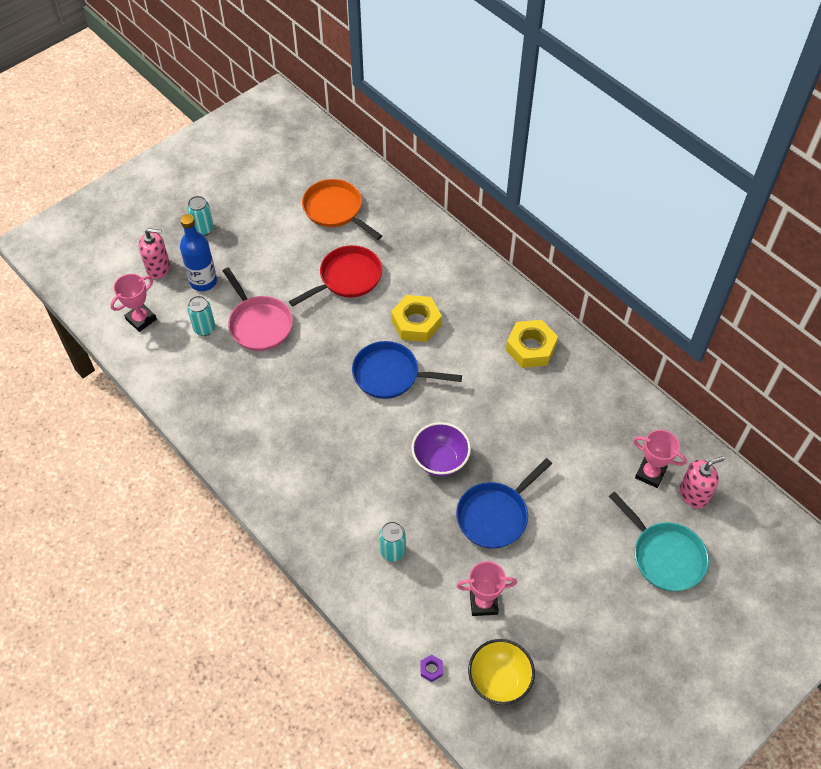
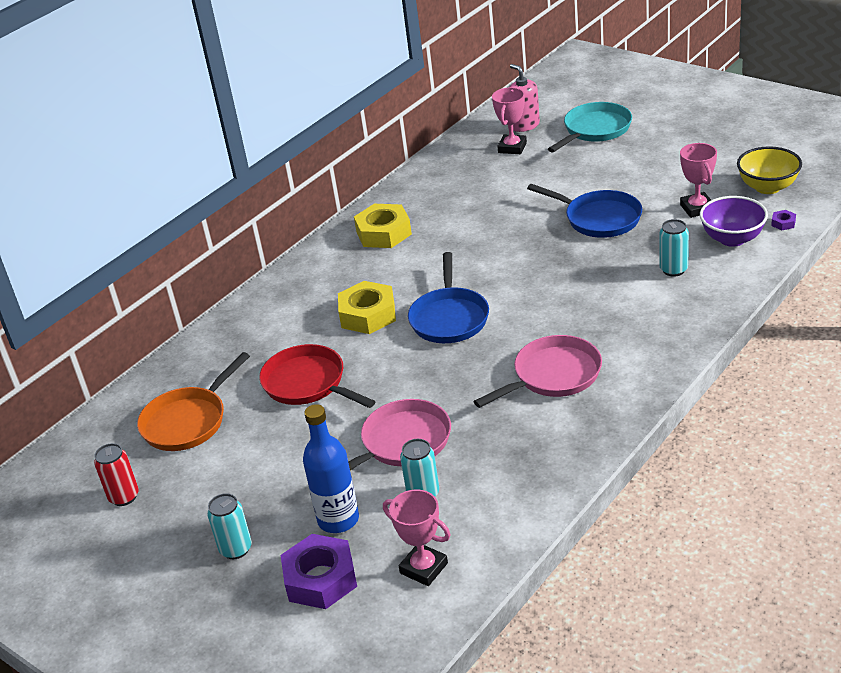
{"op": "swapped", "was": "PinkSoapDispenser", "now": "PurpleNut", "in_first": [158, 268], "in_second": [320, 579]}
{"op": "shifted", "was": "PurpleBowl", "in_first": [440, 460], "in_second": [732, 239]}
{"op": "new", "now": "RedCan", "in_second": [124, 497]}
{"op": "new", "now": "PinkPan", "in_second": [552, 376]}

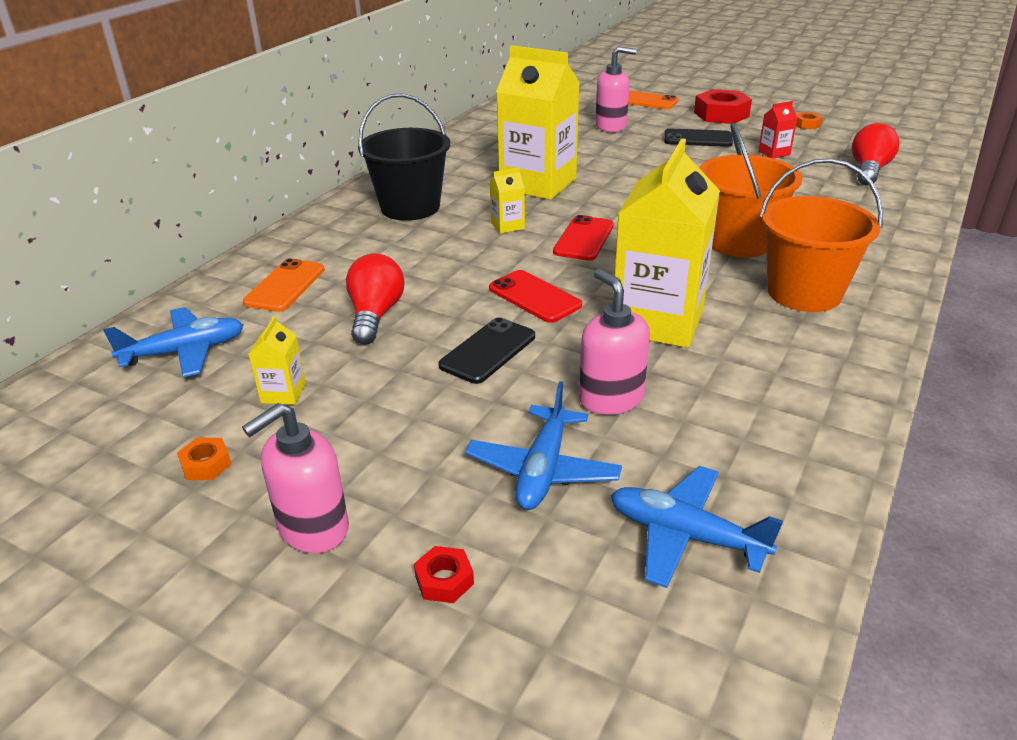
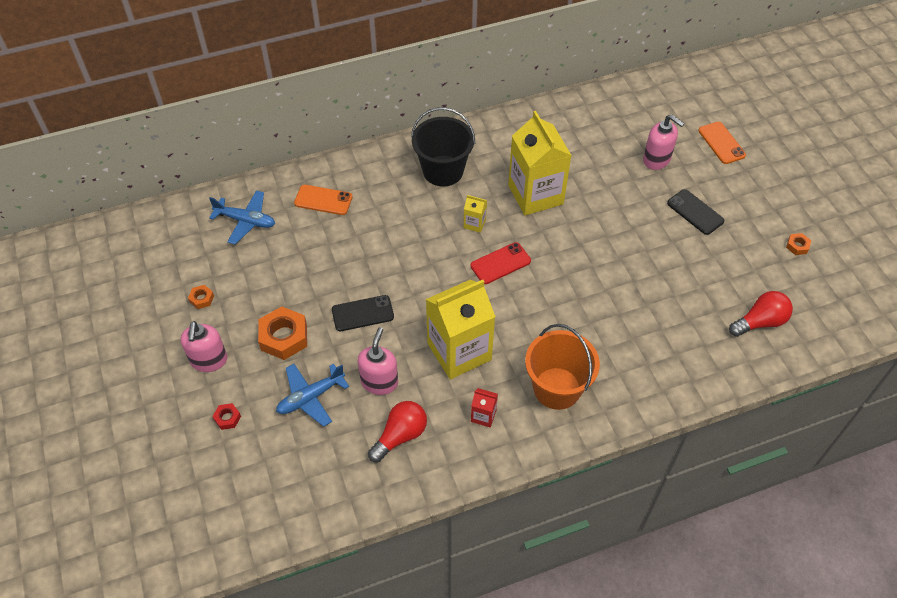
{"op": "rotated", "was": "PinkSoapDispenser", "in_first": [313, 528], "in_second": [209, 360], "clockwise": -90}
{"op": "rotated", "was": "OrangePhone", "in_first": [285, 286], "in_second": [323, 200], "clockwise": 45}
{"op": "gone", "was": "YellowCarton", "in_first": [283, 393]}
{"op": "shifted", "was": "RedLightBulb", "in_first": [375, 315], "in_second": [400, 436]}
{"op": "gone", "was": "RedPhone", "in_first": [534, 297]}
{"op": "gone", "was": "BluePlane", "in_first": [685, 535]}
{"op": "gone", "was": "RedNut", "in_first": [721, 114]}
{"op": "gone", "was": "OrangeBucket", "in_first": [738, 242]}
{"op": "shifted", "was": "RedCarton", "in_first": [774, 153], "in_second": [483, 416]}
{"op": "new", "now": "OrangeNut", "in_second": [284, 337]}

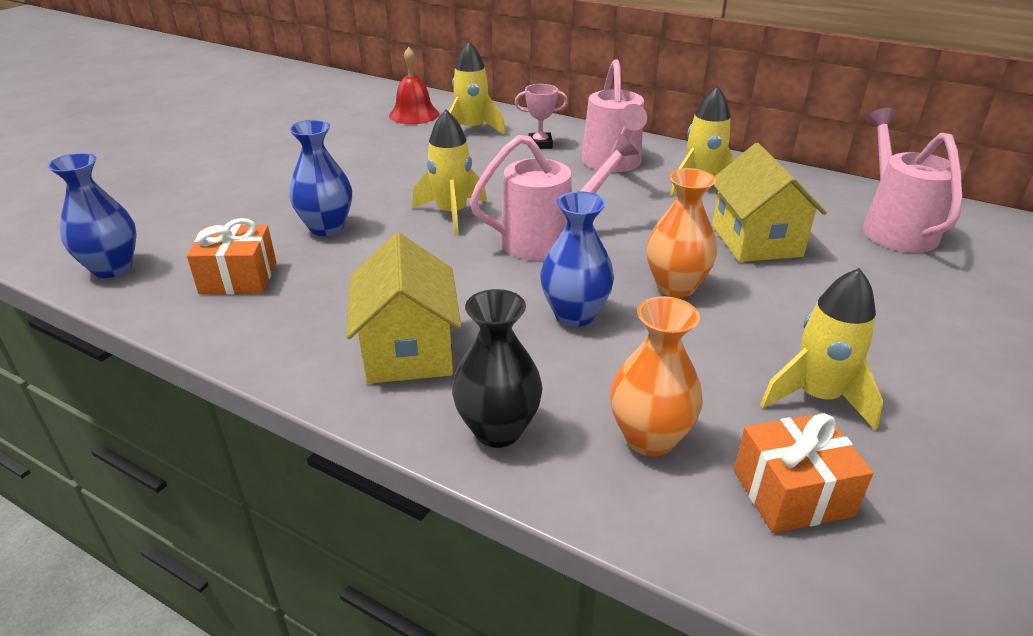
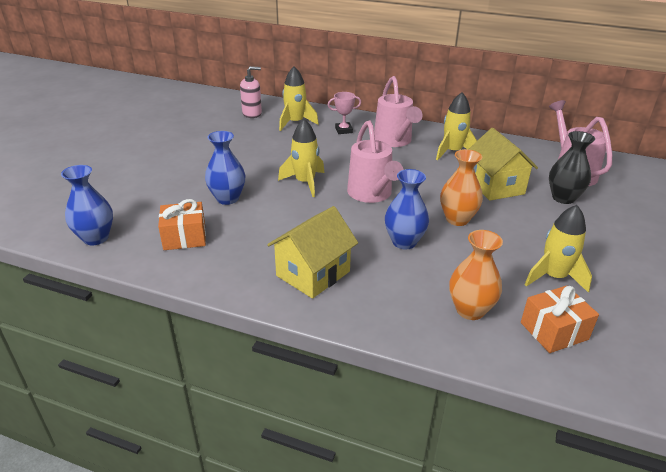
{"op": "rotated", "was": "YellowHouse", "in_first": [408, 351], "in_second": [313, 273], "clockwise": 60}
{"op": "swapped", "was": "RedBell", "now": "PinkSoapDispenser", "in_first": [414, 114], "in_second": [252, 114]}
{"op": "shifted", "was": "BlackVase", "in_first": [498, 430], "in_second": [563, 198]}
{"op": "rotated", "was": "PinkWateringCan", "in_first": [548, 238], "in_second": [372, 195], "clockwise": 105}

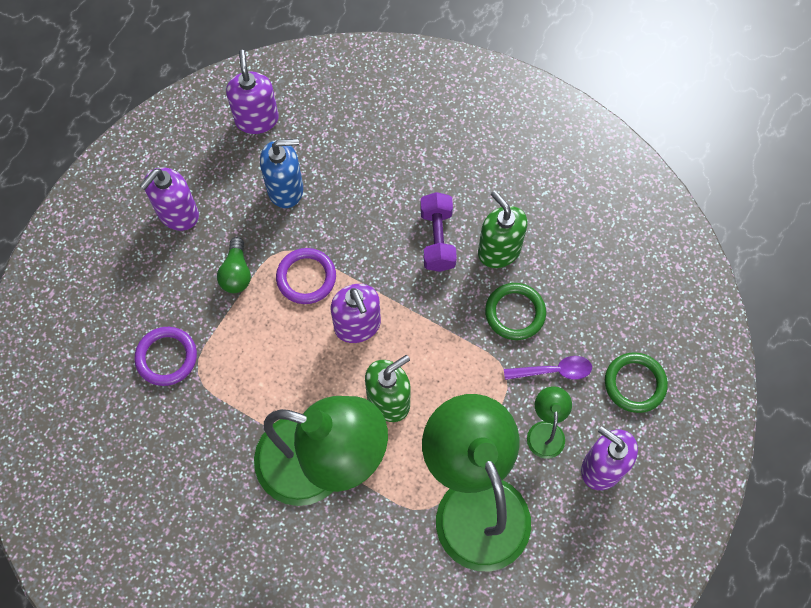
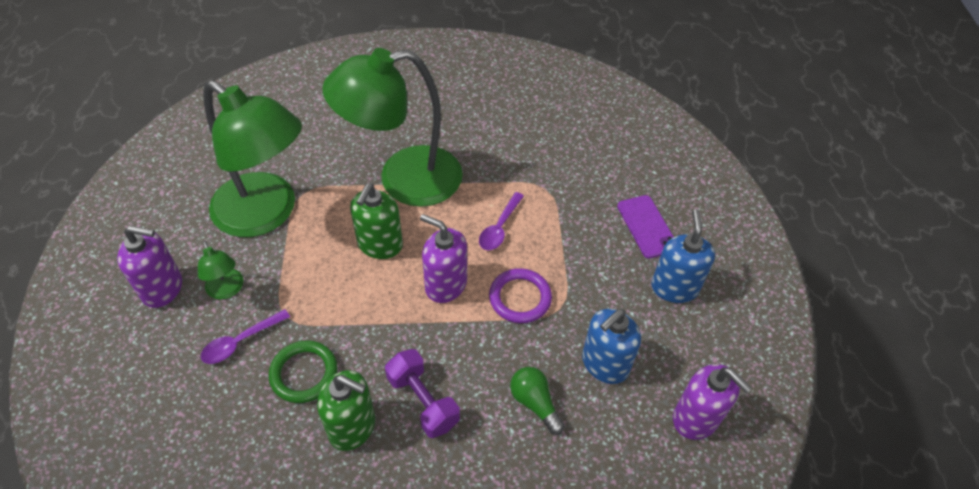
{"op": "gone", "was": "PurpleRing", "in_first": [166, 357]}
{"op": "repainted", "was": "PurpleSoapDispenser", "now": "BlueSoapDispenser", "in_first": [178, 214], "in_second": [674, 287]}
{"op": "shifted", "was": "GreenLightBulb", "in_first": [236, 273], "in_second": [535, 403]}
{"op": "gone", "was": "GreenRing", "in_first": [635, 383]}
{"op": "new", "now": "PurpleSpoon", "in_second": [499, 227]}
{"op": "new", "now": "PurplePhone", "in_second": [647, 226]}

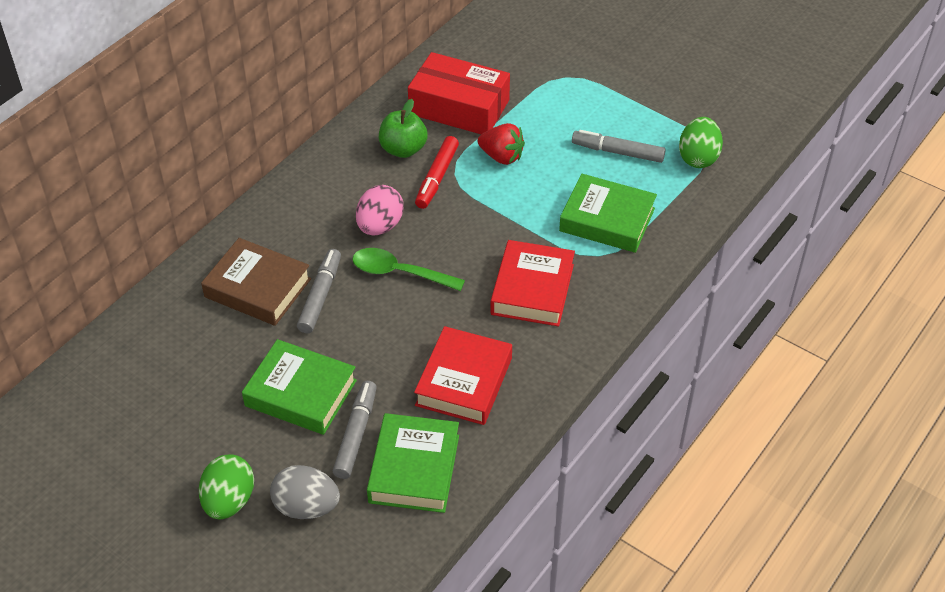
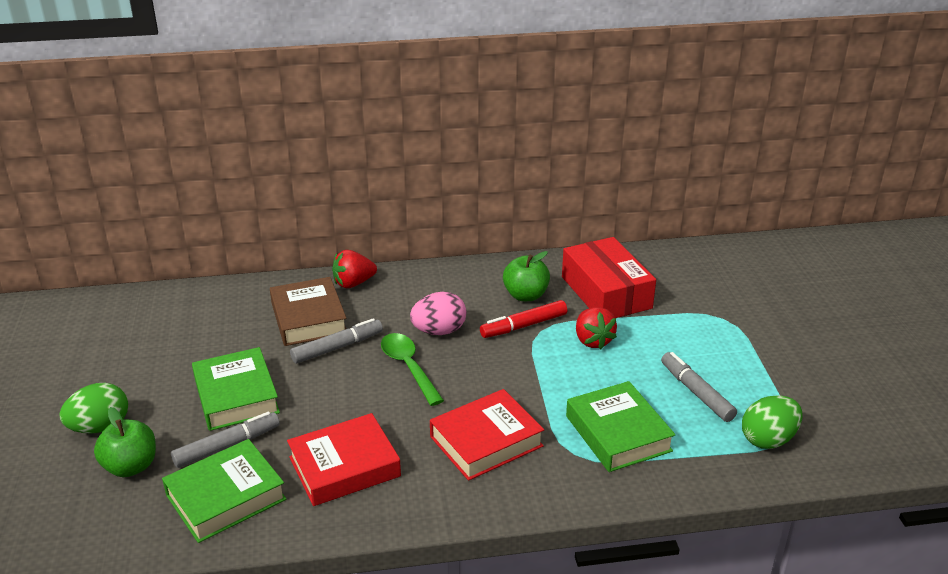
{"op": "swapped", "was": "GreyEgg", "now": "GreenApple", "in_first": [306, 507], "in_second": [131, 466]}
{"op": "new", "now": "RedStrawberry", "in_second": [353, 283]}

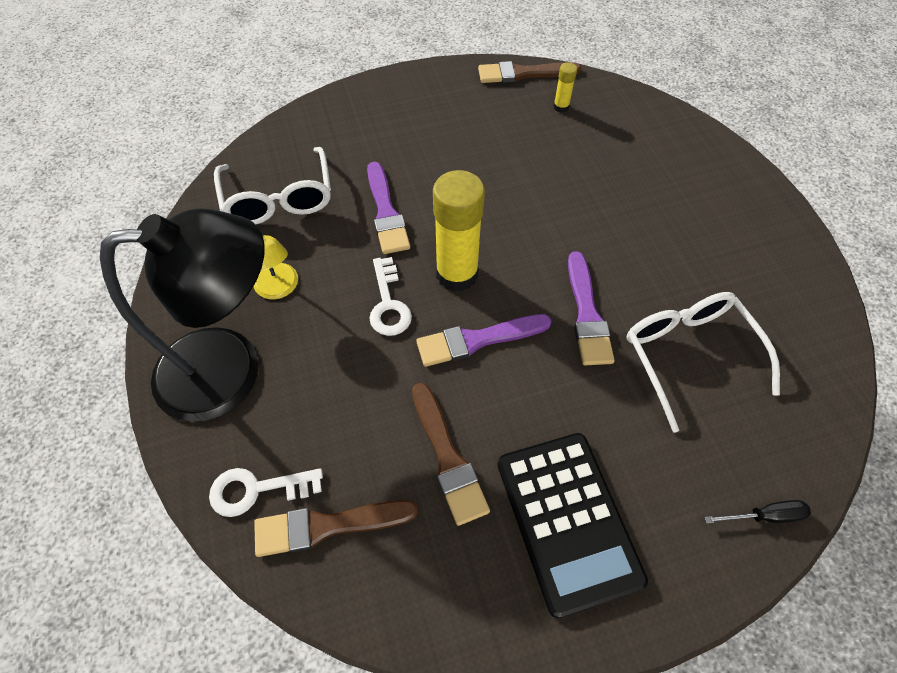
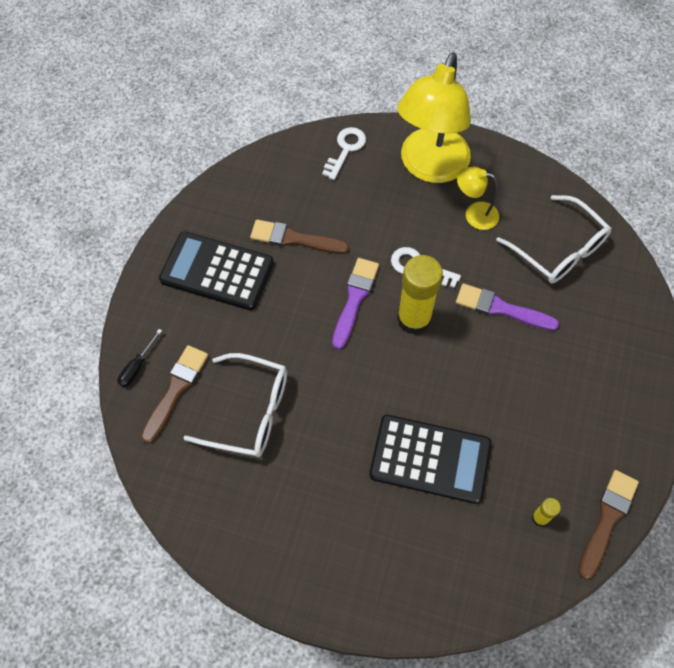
{"op": "repainted", "was": "BlackLamp", "now": "YellowLamp", "in_first": [231, 369], "in_second": [430, 167]}
{"op": "rotated", "was": "WhiteGlasses", "in_first": [279, 199], "in_second": [559, 250], "clockwise": -150}
{"op": "shifted", "was": "BrownBrush", "in_first": [327, 526], "in_second": [176, 390]}
{"op": "gone", "was": "PurpleBrush", "in_first": [587, 314]}
{"op": "new", "now": "BlackCalculator", "in_second": [430, 459]}

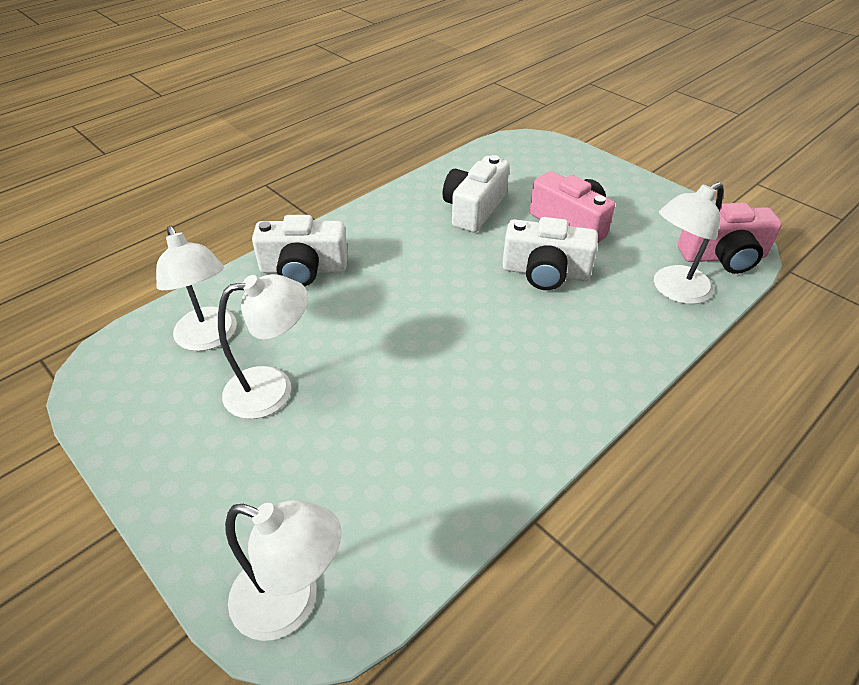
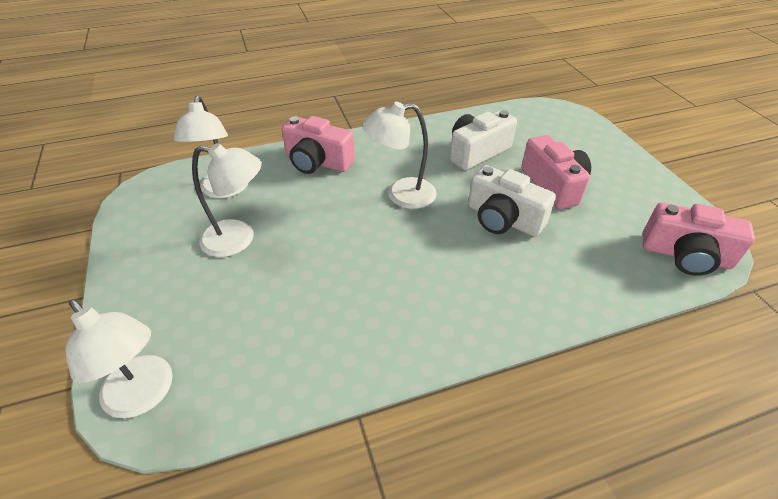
{"op": "repainted", "was": "WhiteCamera", "now": "PinkCamera", "in_first": [303, 269], "in_second": [317, 162]}
{"op": "shifted", "was": "WhiteLamp", "in_first": [673, 290], "in_second": [401, 195]}

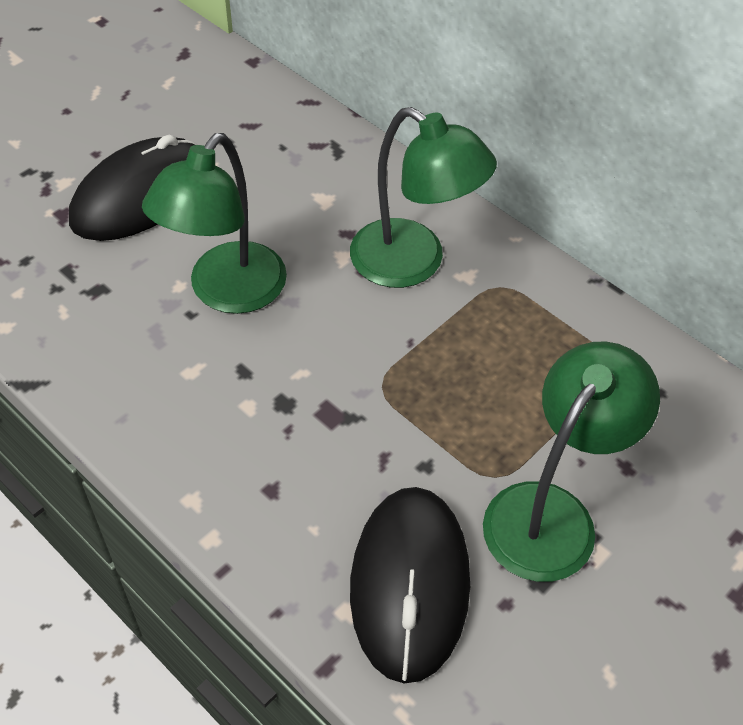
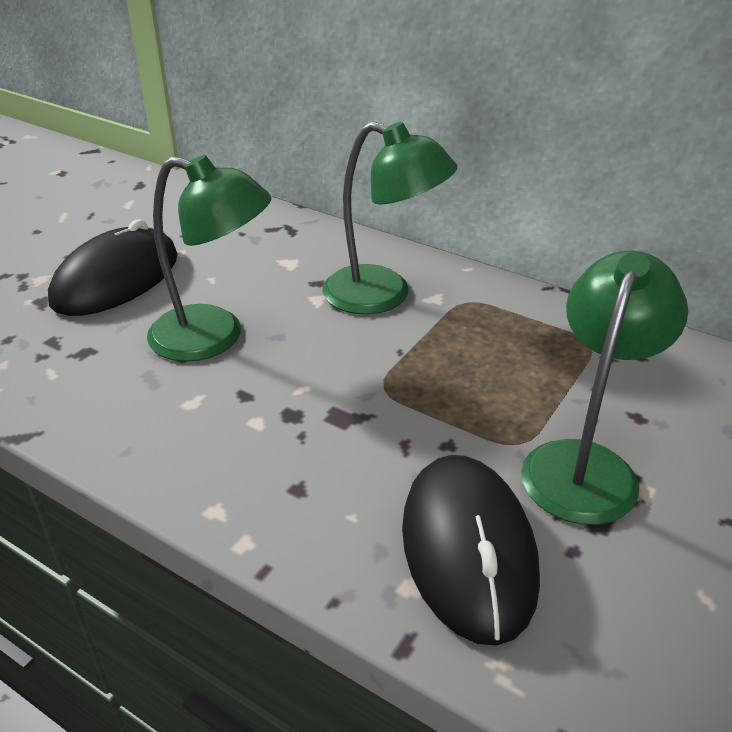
{"op": "rotated", "was": "GreenLamp", "in_first": [227, 292], "in_second": [214, 337], "clockwise": -90}

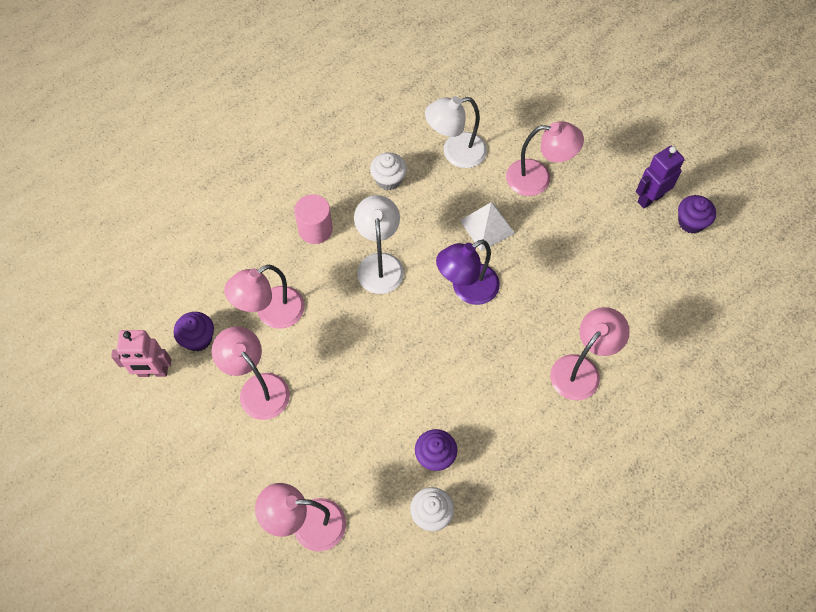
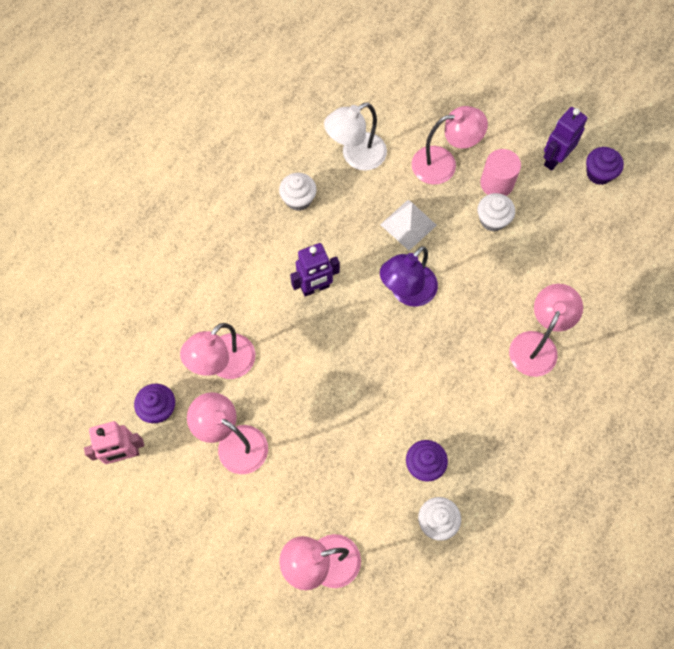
{"op": "shifted", "was": "PinkCylinder", "in_first": [315, 229], "in_second": [496, 183]}
{"op": "swapped", "was": "WhiteLamp", "now": "PurpleRobot", "in_first": [380, 264], "in_second": [315, 288]}
{"op": "new", "now": "WhiteCupcake", "in_second": [492, 220]}

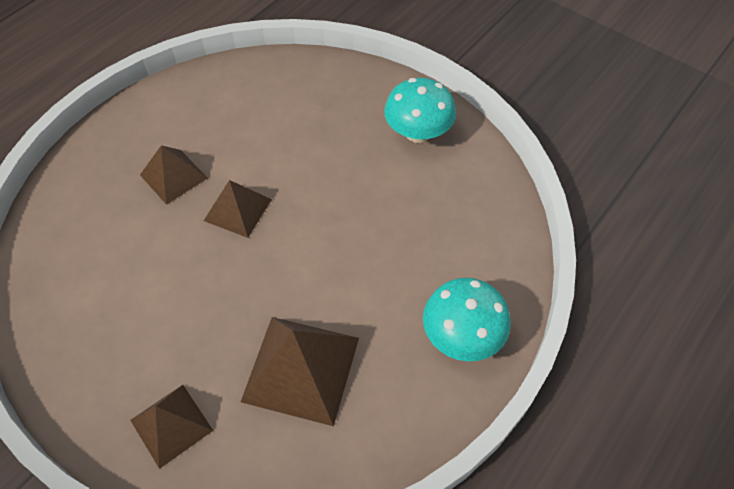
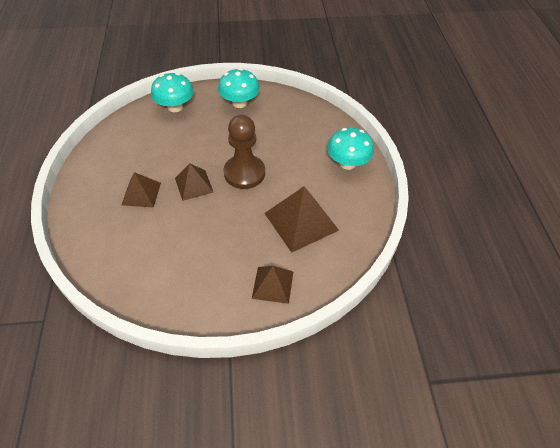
{"op": "new", "now": "TurquoiseMushroom", "in_second": [175, 107]}
{"op": "new", "now": "BrownPawn", "in_second": [244, 173]}

